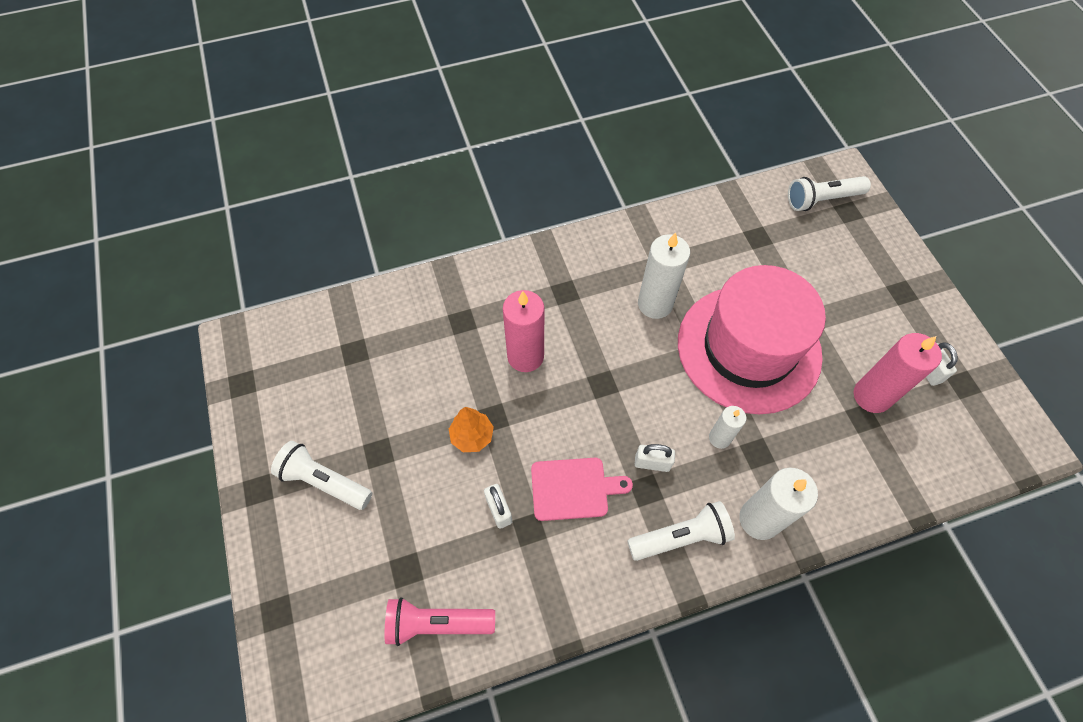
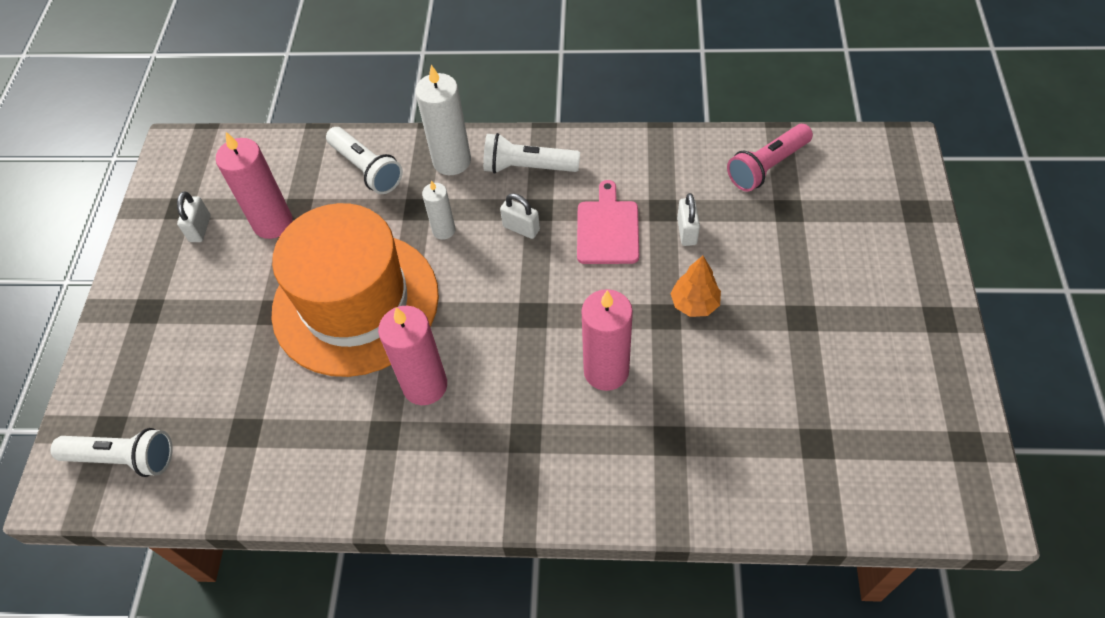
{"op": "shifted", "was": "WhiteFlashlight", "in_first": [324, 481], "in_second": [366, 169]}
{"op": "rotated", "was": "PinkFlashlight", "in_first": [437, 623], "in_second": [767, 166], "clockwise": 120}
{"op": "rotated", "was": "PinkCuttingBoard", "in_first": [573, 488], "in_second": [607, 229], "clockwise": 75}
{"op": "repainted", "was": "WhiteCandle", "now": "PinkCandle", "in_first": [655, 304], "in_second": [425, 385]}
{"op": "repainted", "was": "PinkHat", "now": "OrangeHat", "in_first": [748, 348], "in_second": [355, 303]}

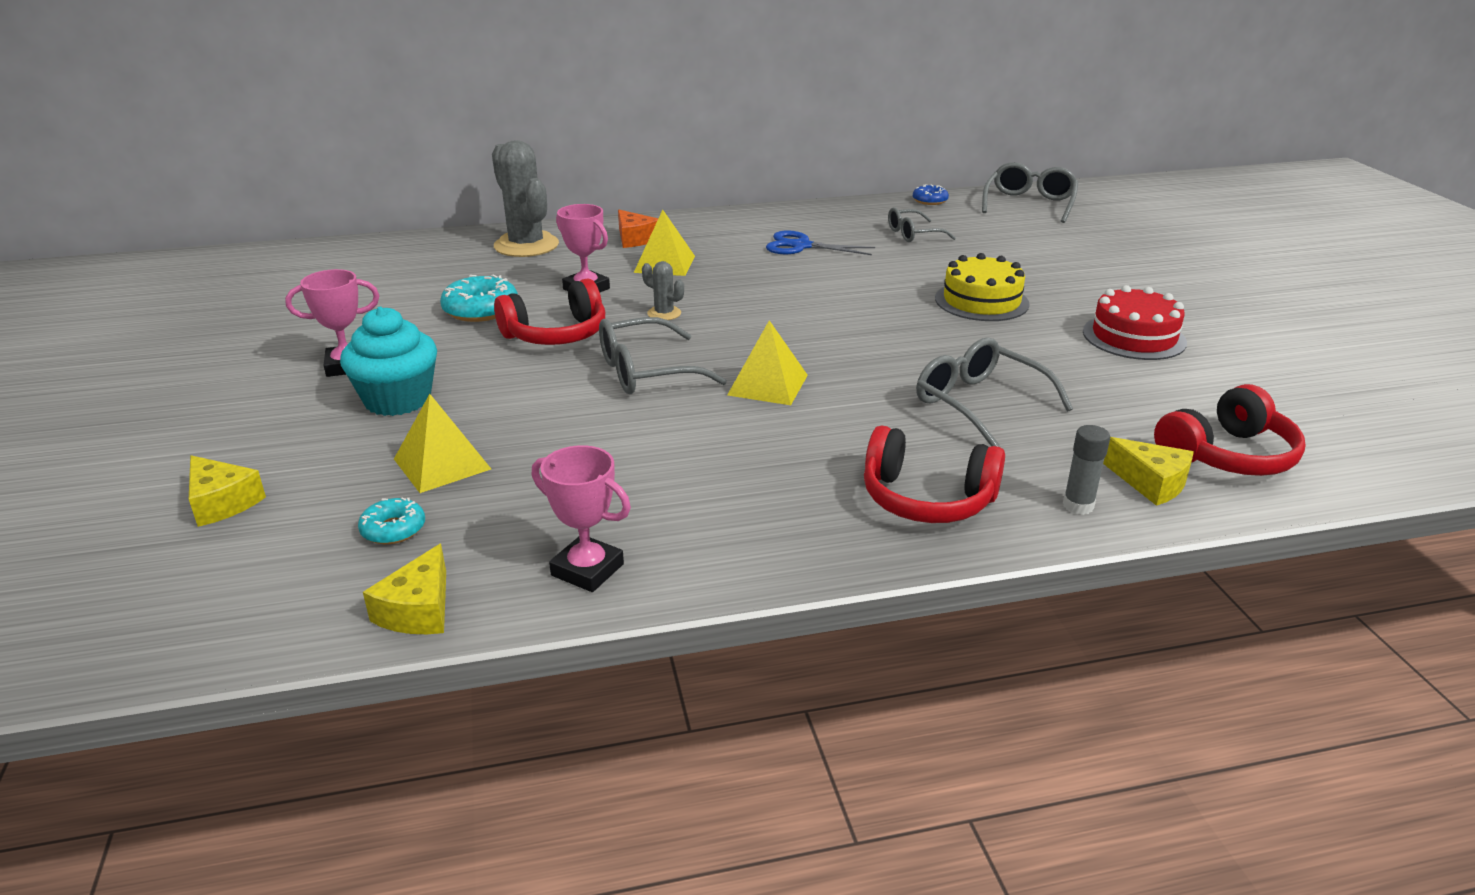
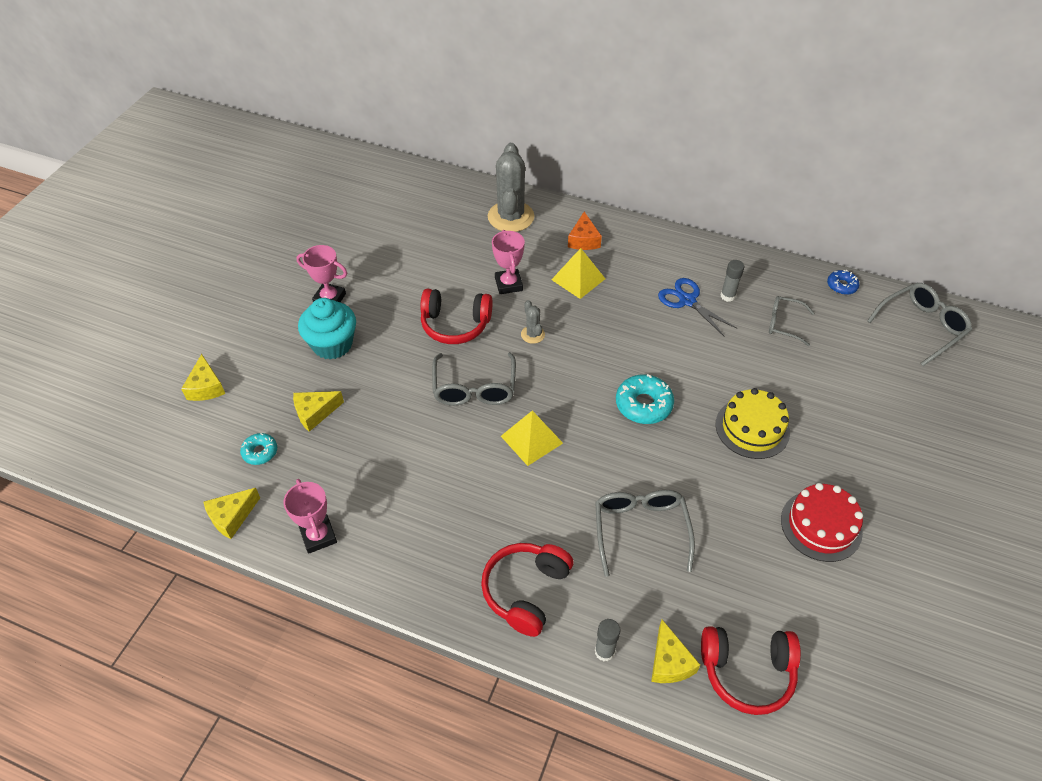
{"op": "swapped", "was": "YellowPyramid", "now": "YellowCheese", "in_first": [442, 464], "in_second": [315, 413]}
{"op": "shifted", "was": "TurquoiseDonut", "in_first": [481, 310], "in_second": [643, 404]}
{"op": "rotated", "was": "GreyGlasses", "in_first": [645, 372], "in_second": [474, 388], "clockwise": -105}
{"op": "rotated", "was": "RedHeadphones", "in_first": [927, 499], "in_second": [526, 591], "clockwise": 60}
{"op": "new", "now": "GreyGlueStick", "in_second": [728, 296]}

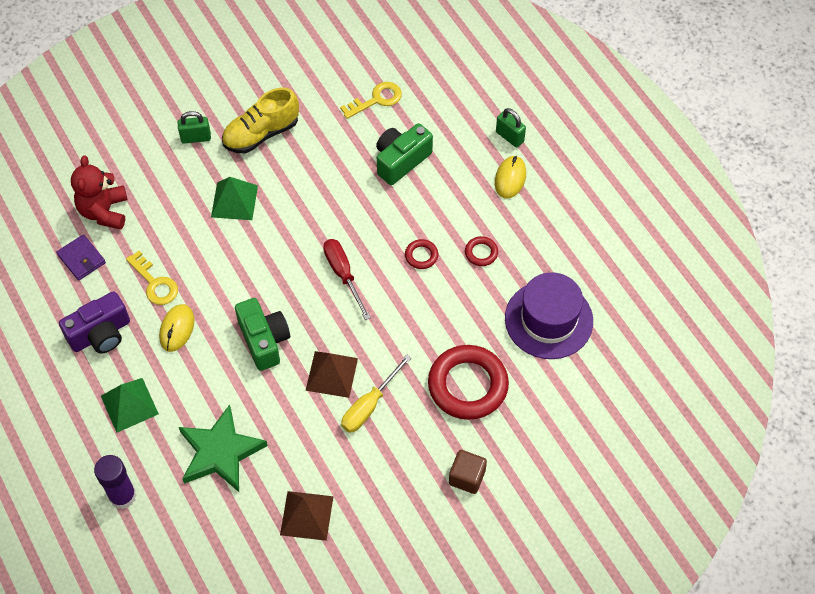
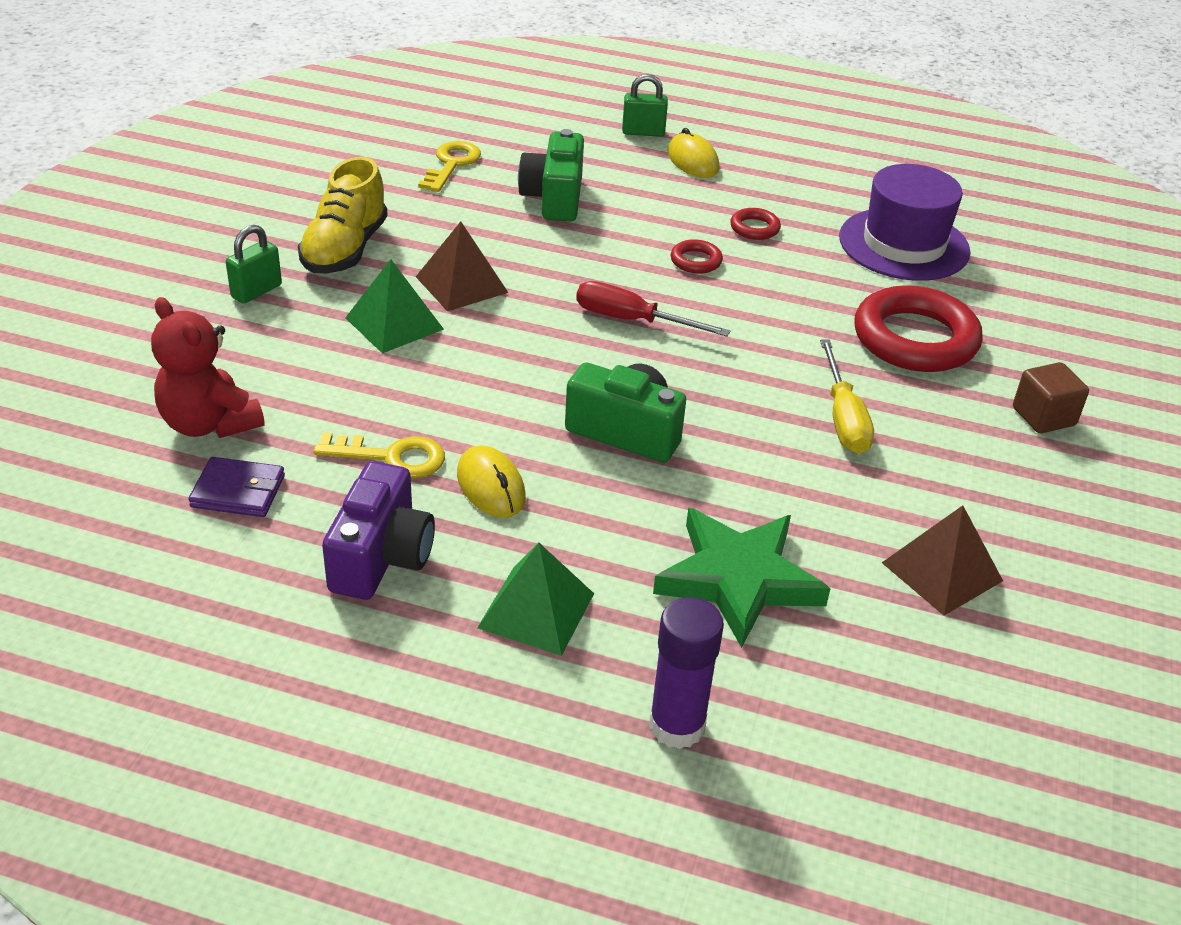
{"op": "shifted", "was": "BrownPyramid", "in_first": [332, 374], "in_second": [462, 284]}

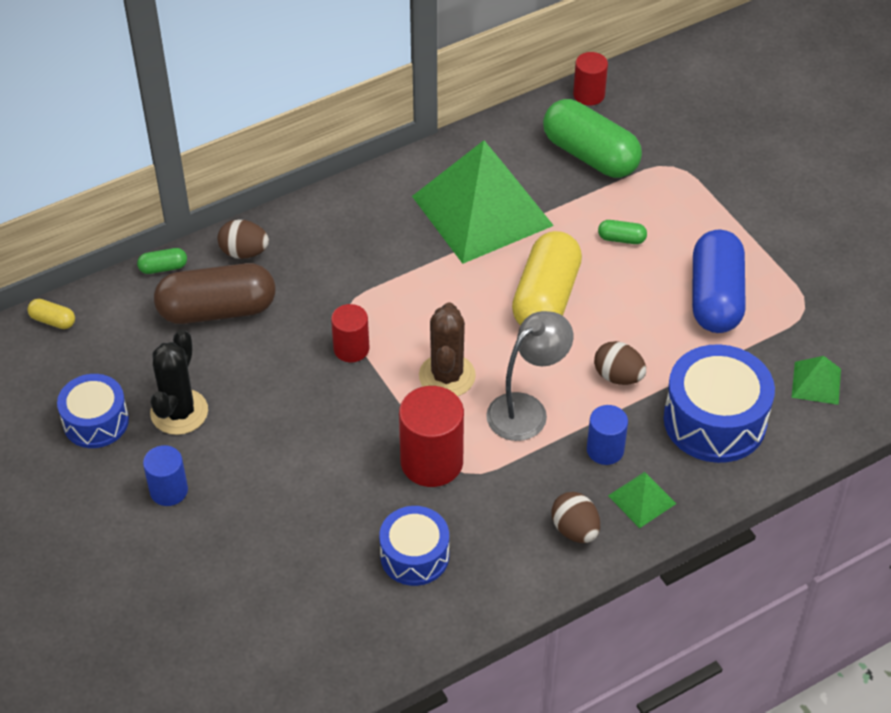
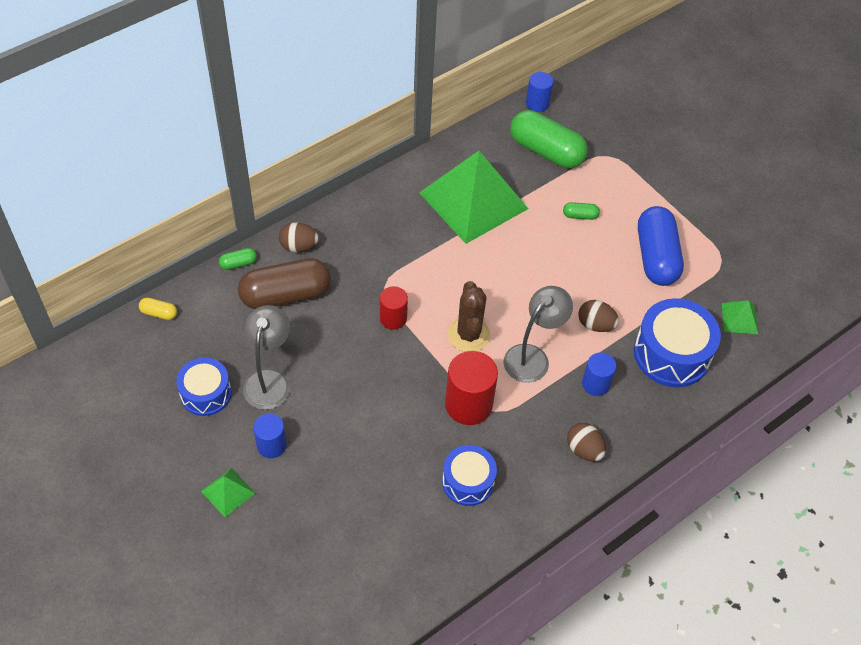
{"op": "swapped", "was": "BlackCactus", "now": "GreyLamp", "in_first": [179, 412], "in_second": [269, 380]}
{"op": "gone", "was": "YellowCapsule", "in_first": [546, 298]}
{"op": "repainted", "was": "RedCylinder", "now": "BlueCylinder", "in_first": [589, 95], "in_second": [537, 103]}
{"op": "shifted", "was": "GreenPyramid", "in_first": [642, 499], "in_second": [228, 492]}

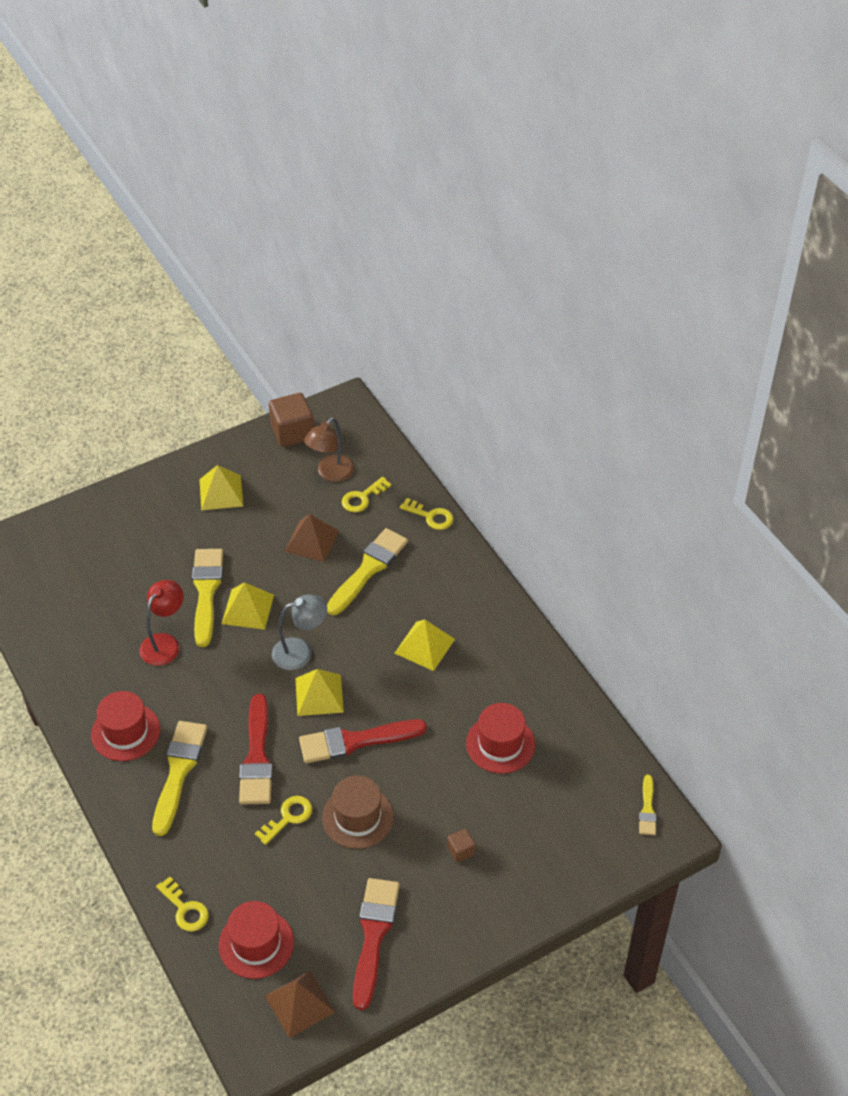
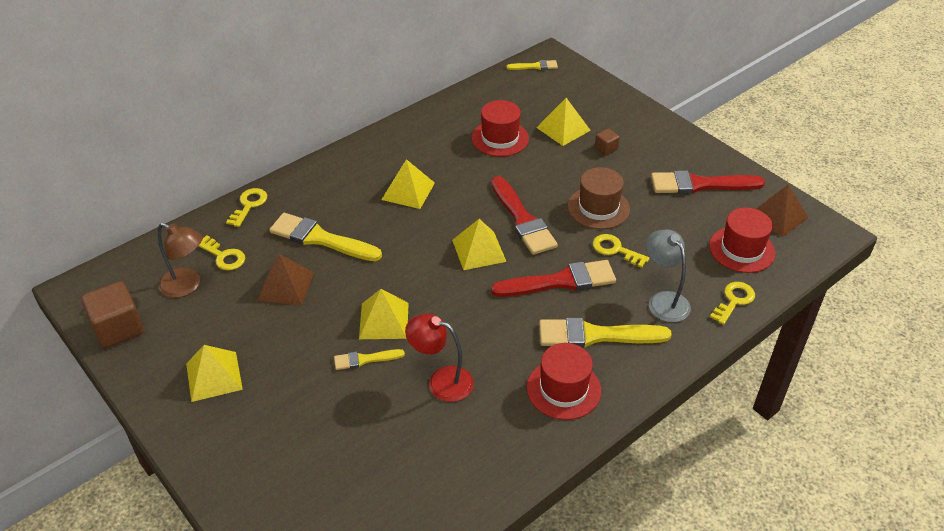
{"op": "scaled", "was": "YellowBrush", "in_first": [206, 592], "in_second": [365, 359], "ratio": 0.52}
{"op": "shifted", "was": "GreyLamp", "in_first": [300, 652], "in_second": [663, 300]}
{"op": "new", "now": "YellowPyramid", "in_second": [563, 128]}

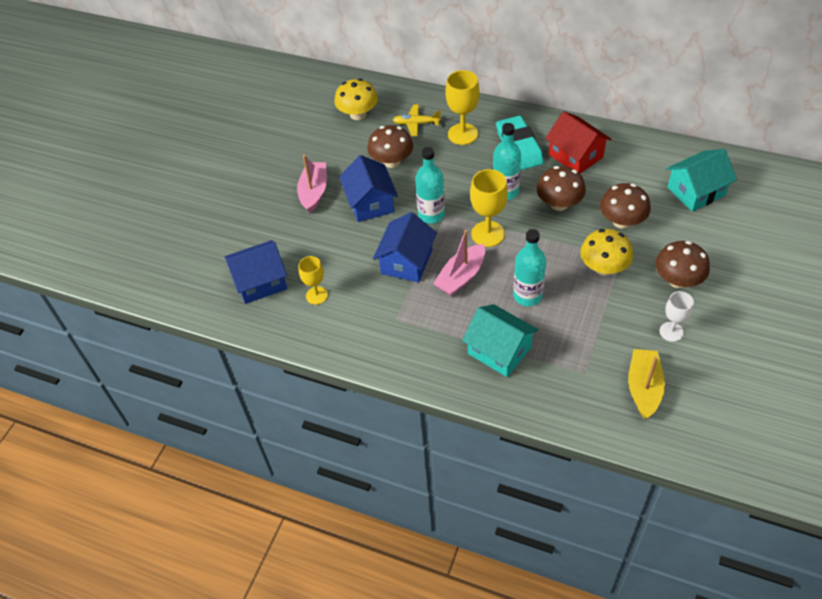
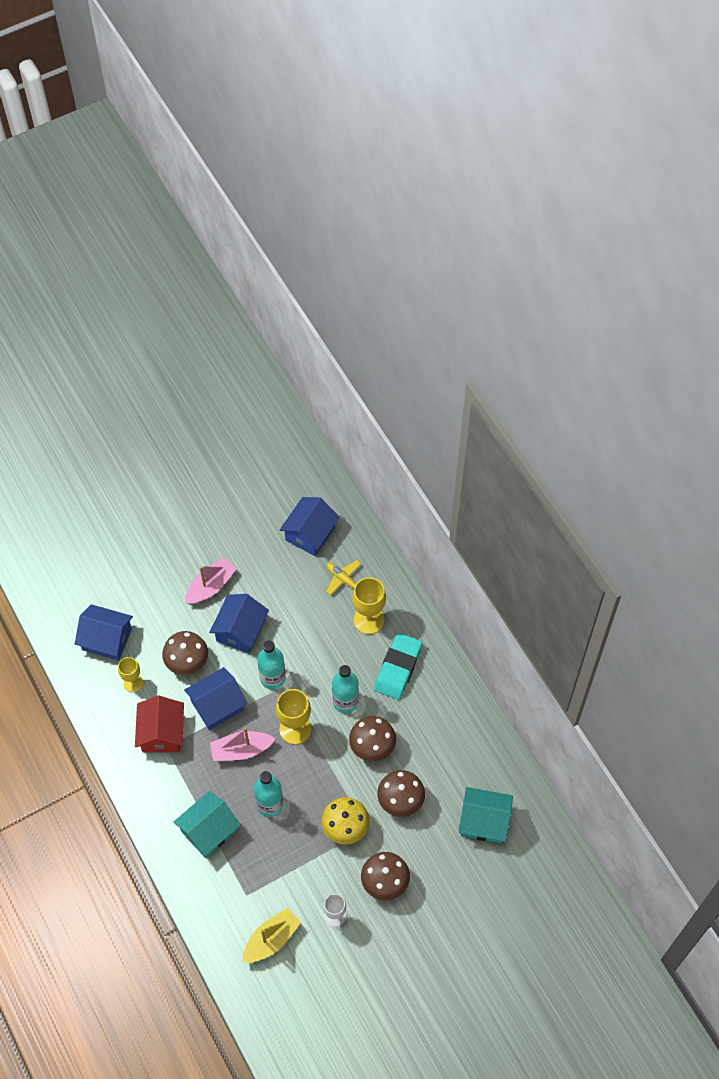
{"op": "swapped", "was": "YellowMushroom", "now": "BlueHouse", "in_first": [358, 114], "in_second": [310, 533]}
{"op": "shifted", "was": "BrownMushroom", "in_first": [391, 161], "in_second": [187, 661]}
{"op": "rotated", "was": "TurquoiseHouse", "in_first": [499, 350], "in_second": [209, 830], "clockwise": 60}
{"op": "shifted", "was": "RedHouse", "in_first": [575, 156], "in_second": [162, 733]}

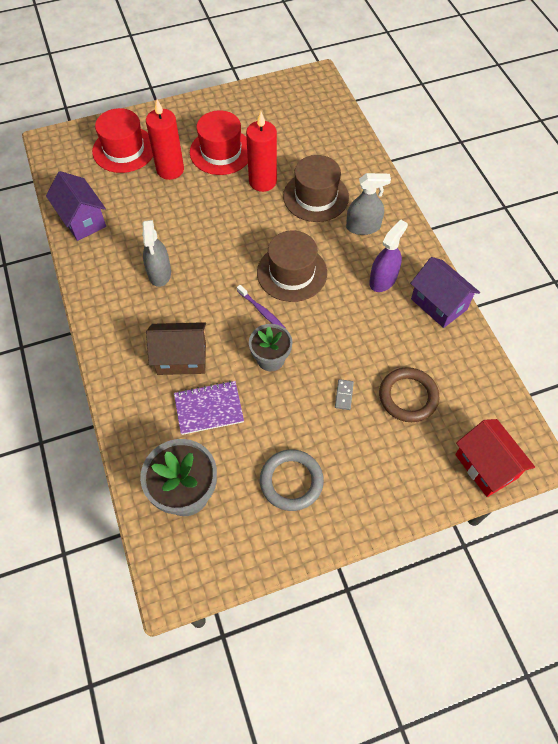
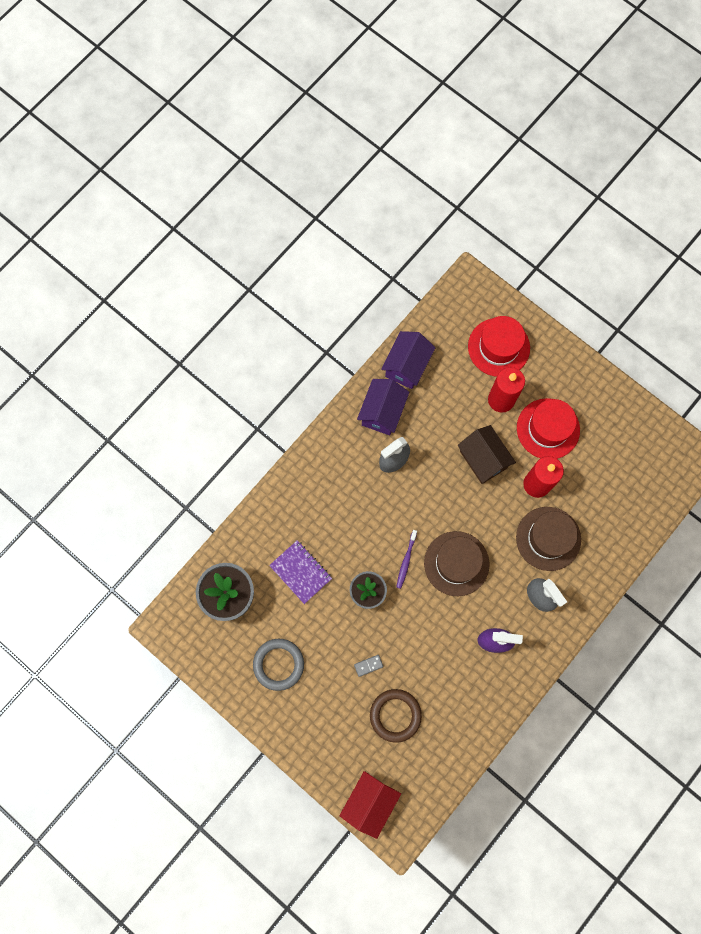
{"op": "shifted", "was": "BrownHouse", "in_first": [181, 358], "in_second": [483, 459]}
{"op": "shifted", "was": "PurpleHouse", "in_first": [439, 304], "in_second": [382, 412]}

